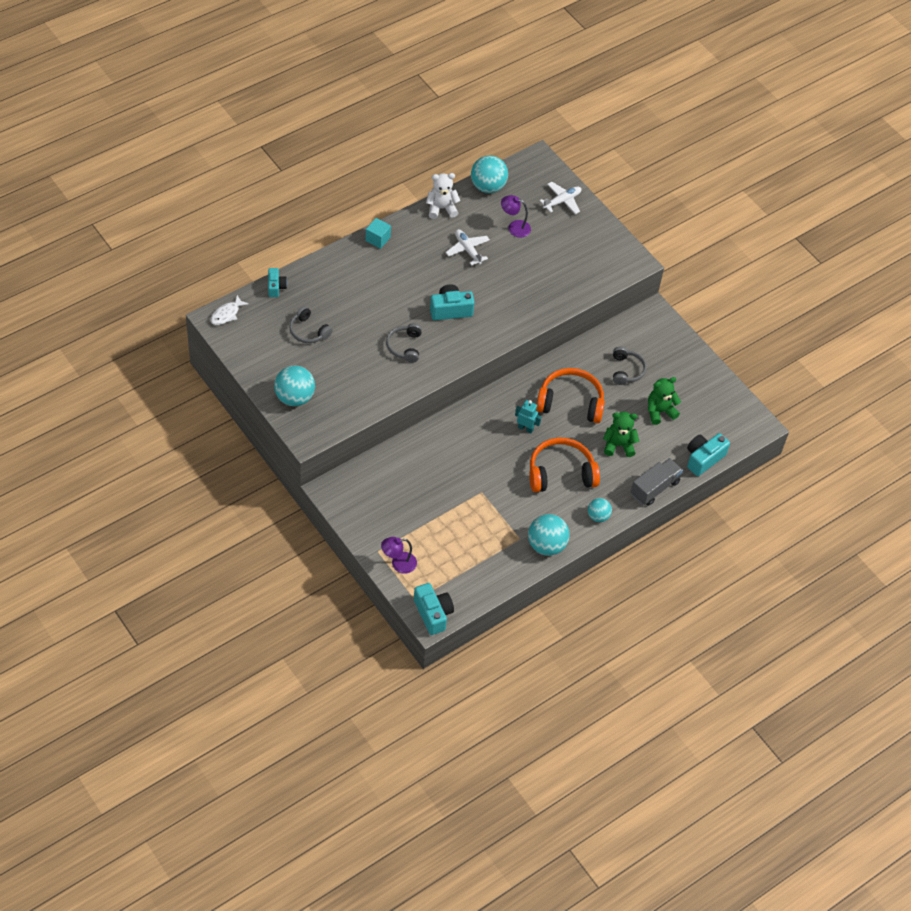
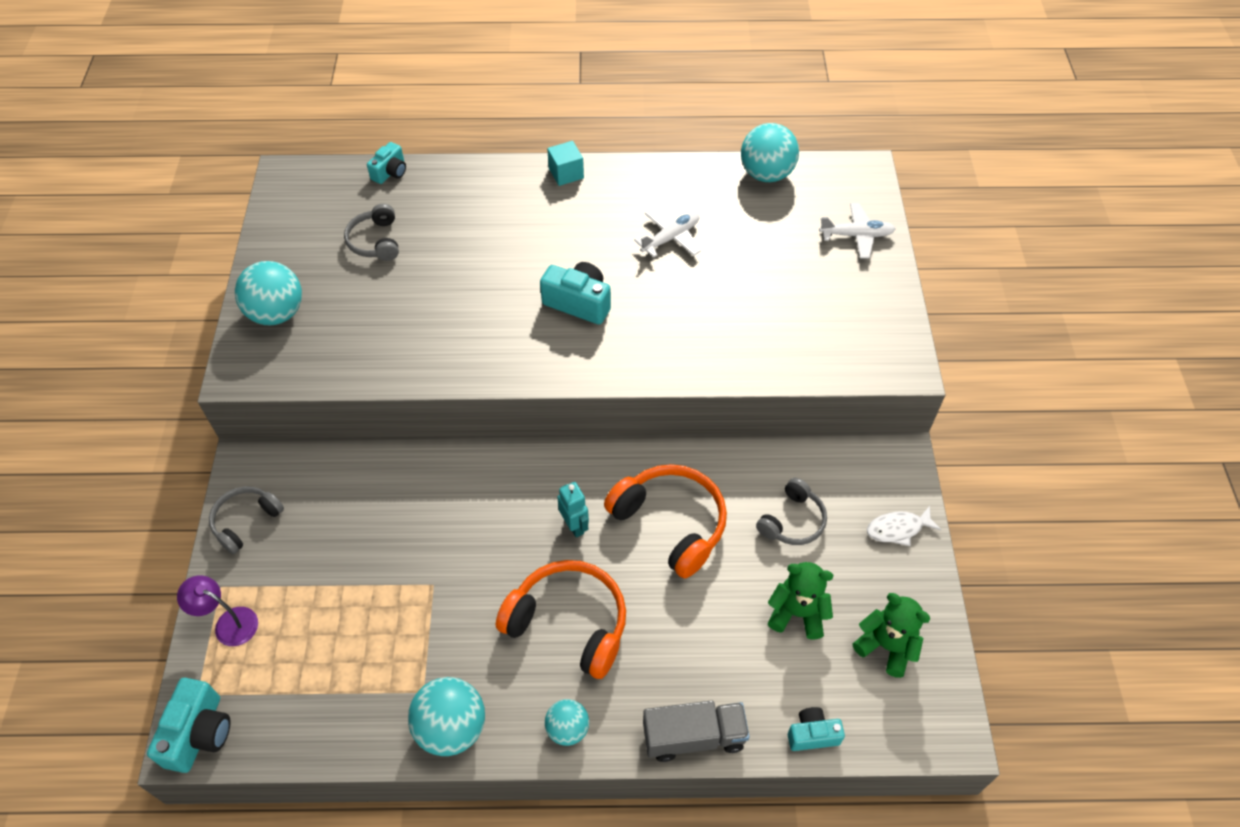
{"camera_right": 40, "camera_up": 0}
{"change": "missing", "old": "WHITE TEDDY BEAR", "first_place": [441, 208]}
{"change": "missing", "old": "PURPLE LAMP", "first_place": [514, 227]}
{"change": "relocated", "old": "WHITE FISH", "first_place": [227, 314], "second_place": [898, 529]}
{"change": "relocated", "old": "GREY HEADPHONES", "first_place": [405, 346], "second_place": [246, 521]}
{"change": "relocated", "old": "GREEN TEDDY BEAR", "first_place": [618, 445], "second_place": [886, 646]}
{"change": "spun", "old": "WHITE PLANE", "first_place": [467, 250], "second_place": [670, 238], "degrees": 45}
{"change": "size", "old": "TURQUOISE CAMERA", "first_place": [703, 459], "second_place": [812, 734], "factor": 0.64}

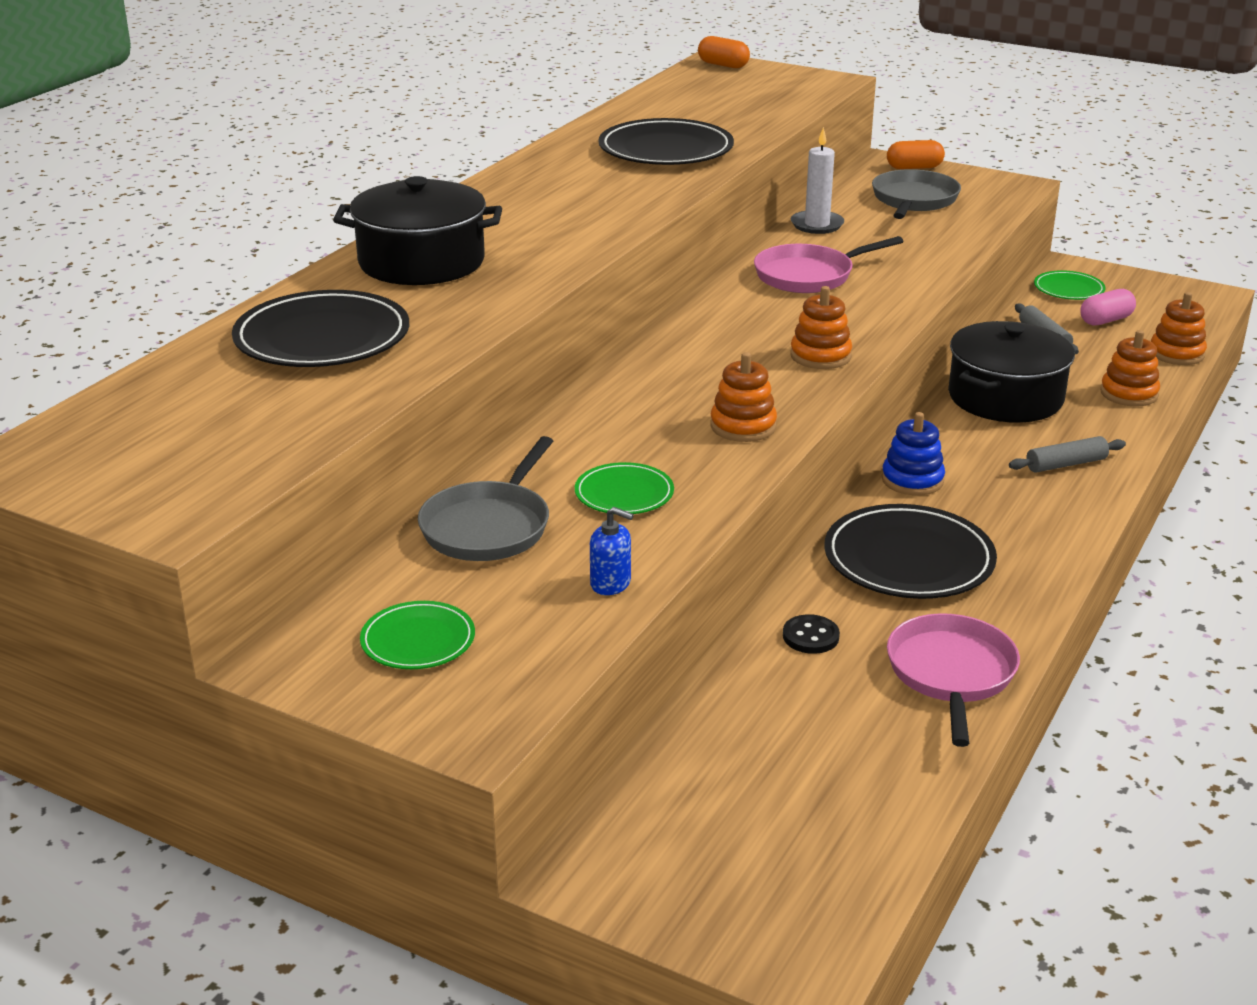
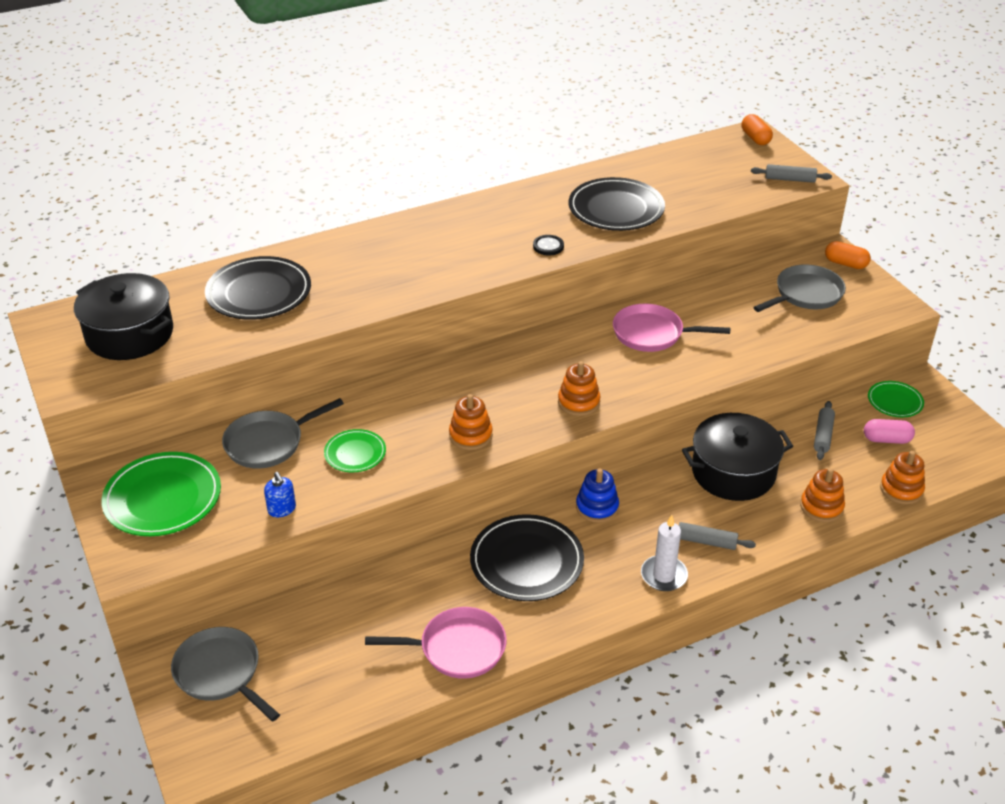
{"camera_right": 35, "camera_up": 10}
{"change": "appeared", "new": "GREY PAN", "second_place": [221, 673]}
{"change": "appeared", "new": "GREY ROLLING PIN", "second_place": [790, 179]}
{"change": "relocated", "old": "BLACK POT", "first_place": [421, 262], "second_place": [130, 334]}
{"change": "relocated", "old": "BLACK BUTTON", "first_place": [810, 636], "second_place": [548, 246]}
{"change": "relocated", "old": "WHITE CANDLE", "first_place": [817, 225], "second_place": [663, 575]}
{"change": "spun", "old": "PINK PAN", "first_place": [951, 674], "second_place": [457, 648], "degrees": 45}
{"change": "size", "old": "GREEN PLATE", "first_place": [418, 640], "second_place": [163, 498], "factor": 1.81}

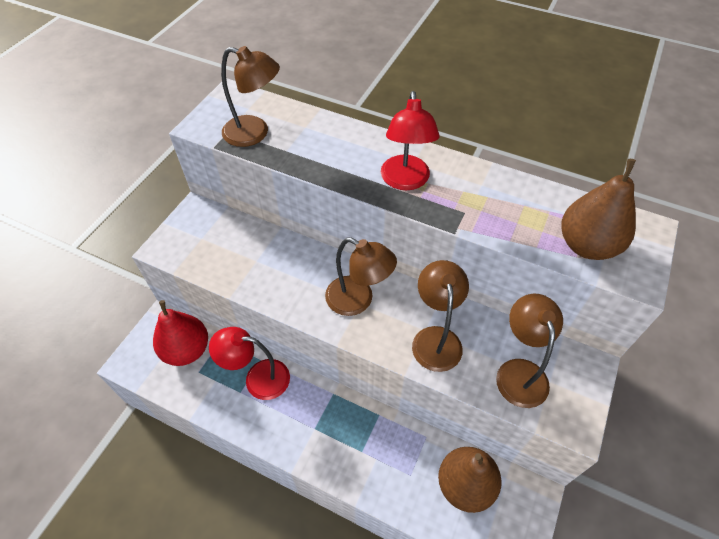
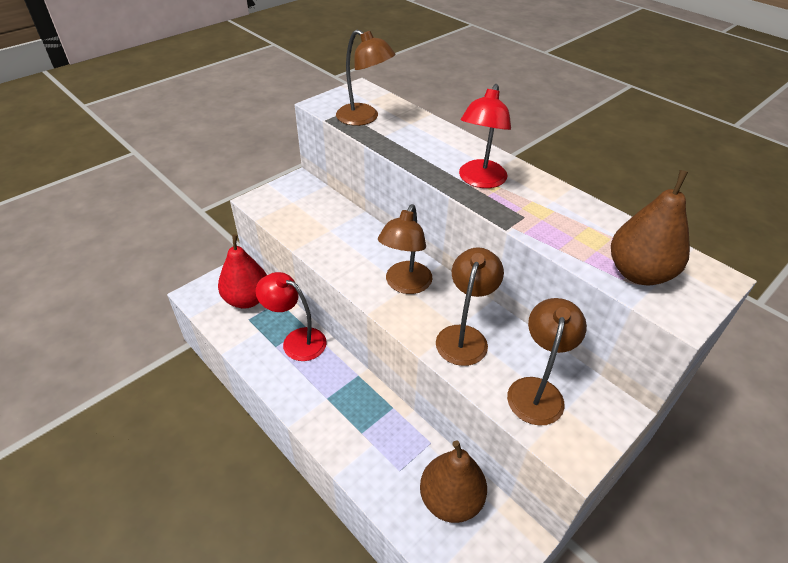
{"camera_right": 20, "camera_up": -10}
{"change": "spun", "old": "BROWN LAMP", "first_place": [358, 300], "second_place": [405, 285], "degrees": 60}

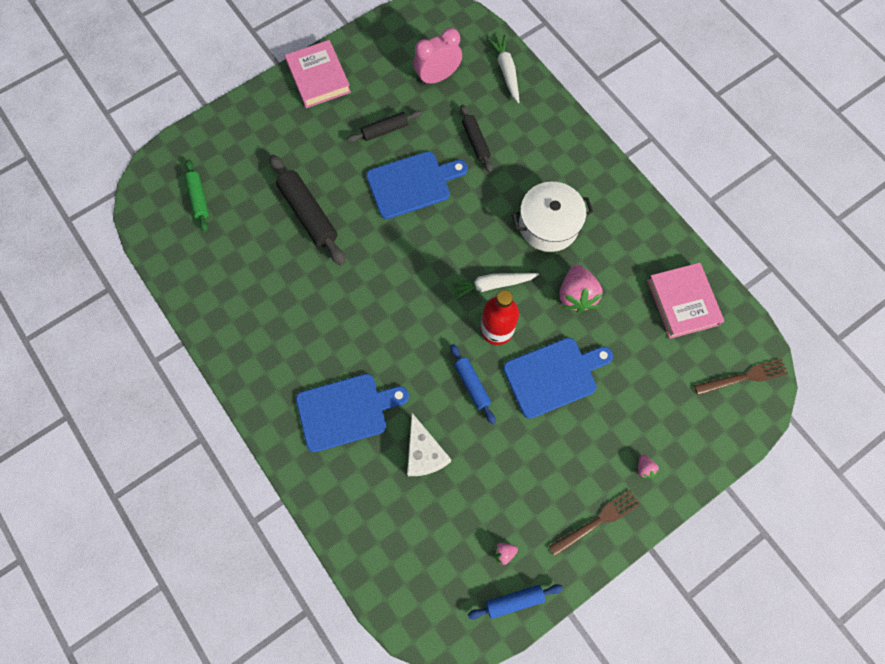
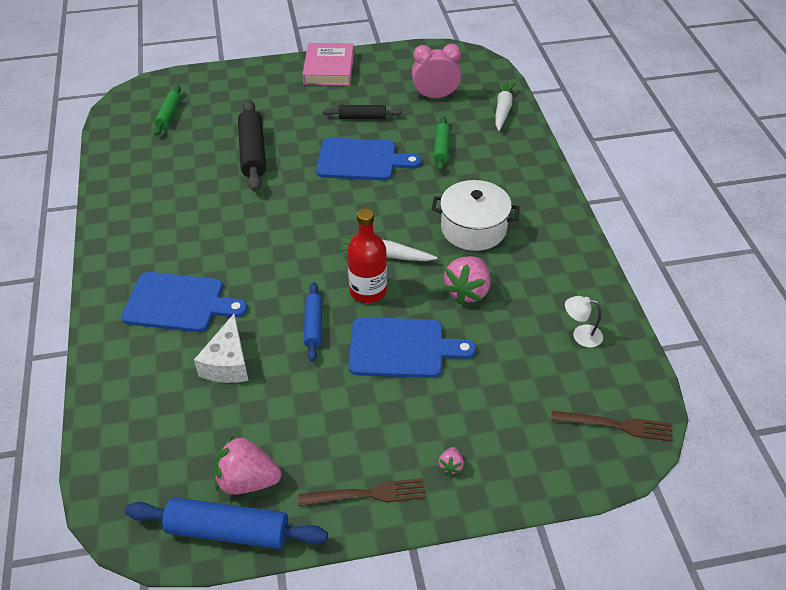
{"camera_right": 25, "camera_up": -25}
{"change": "exchanged", "old": "PINK BOOK", "new": "WHITE LAMP", "first_place": [682, 302], "second_place": [581, 335]}
{"change": "colour", "old": "BLACK ROLLING PIN", "new": "GREEN ROLLING PIN", "first_place": [475, 142], "second_place": [441, 148]}
{"change": "size", "old": "BLUE ROLLING PIN", "first_place": [514, 600], "second_place": [228, 531], "factor": 1.69}
{"change": "size", "old": "PINK STRAWBERRY", "first_place": [503, 552], "second_place": [247, 481], "factor": 2.19}

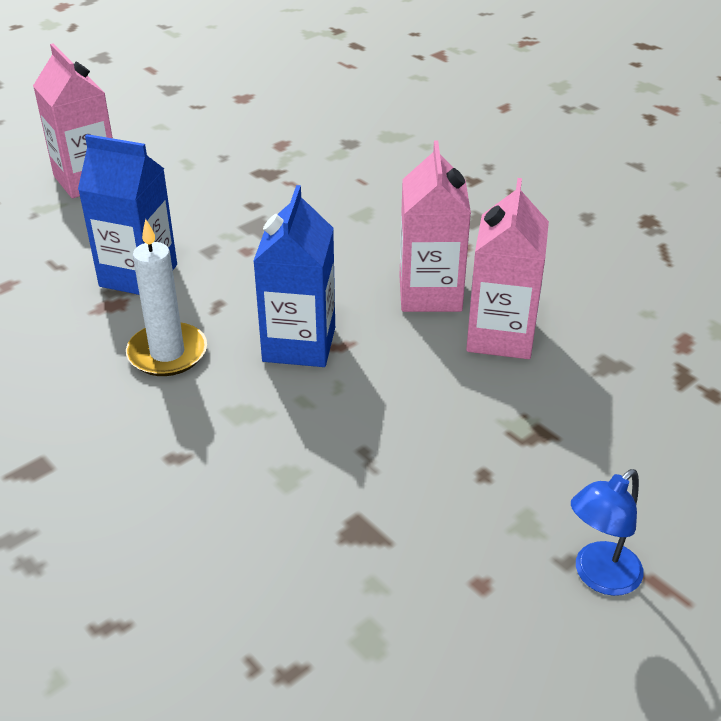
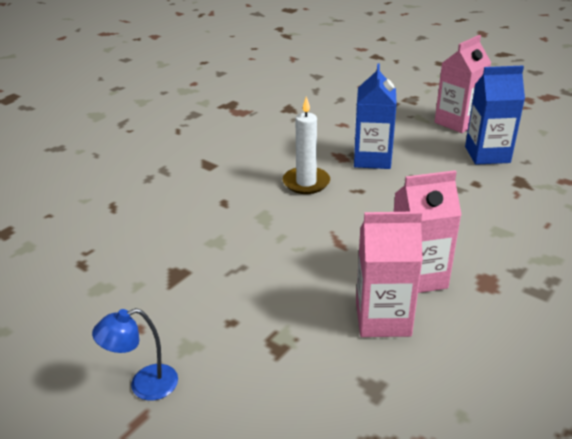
{"camera_right": 80, "camera_up": -5}
{"change": "relocated", "old": "BLUE CARTON", "first_place": [299, 344], "second_place": [487, 155]}
{"change": "spun", "old": "BLUE LAMP", "first_place": [599, 577], "second_place": [144, 385], "degrees": -60}

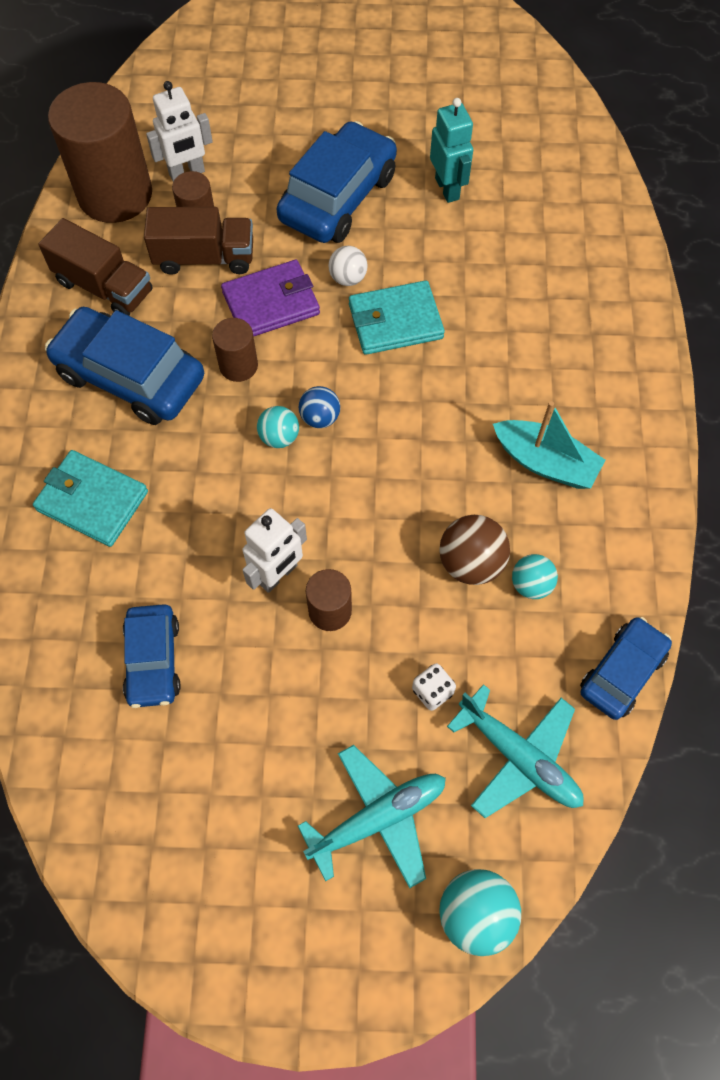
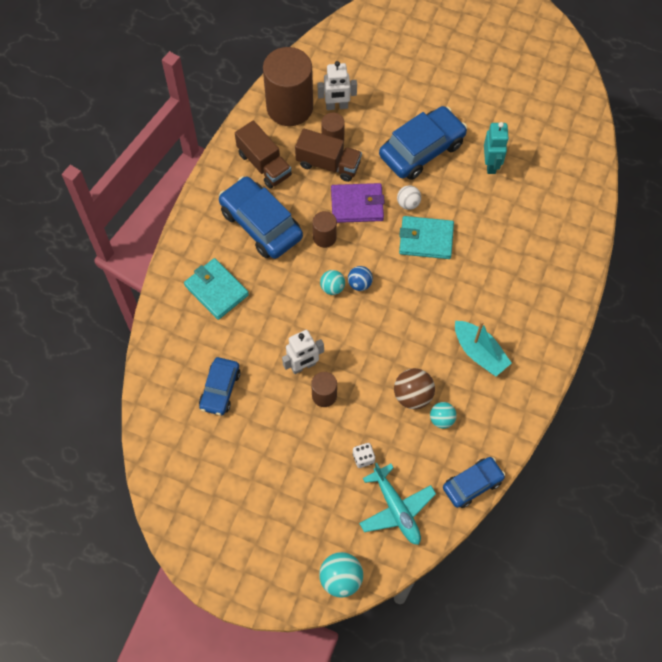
{"camera_right": 20, "camera_up": 0}
{"change": "missing", "old": "TURQUOISE PLANE", "first_place": [378, 817]}

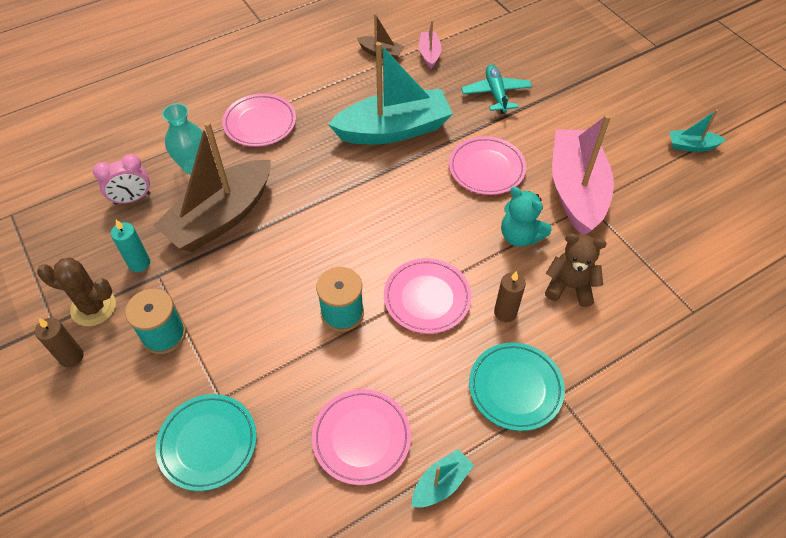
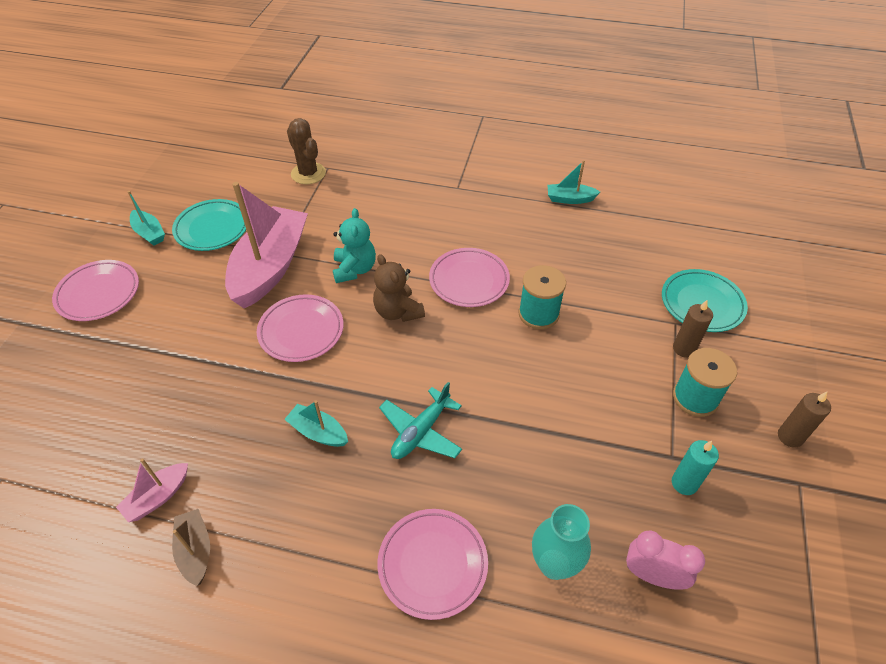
{"camera_right": -135, "camera_up": -5}
{"change": "missing", "old": "BROWN BOAT", "first_place": [221, 217]}
{"change": "relocated", "old": "BROWN CACTUS", "first_place": [93, 307], "second_place": [308, 173]}
{"change": "relocated", "old": "PINK PLATE", "first_place": [361, 438], "second_place": [98, 293]}
{"change": "relocated", "old": "TURQUOISE PLANE", "first_place": [496, 94], "second_place": [421, 431]}
{"change": "relocated", "old": "TURQUOISE PLATE", "first_place": [515, 388], "second_place": [212, 228]}
{"change": "relocated", "old": "BROWN CANDLE", "first_place": [505, 312], "second_place": [684, 349]}
{"change": "relocated", "old": "BROWN TEDDY BEAR", "first_place": [569, 286], "second_place": [398, 311]}
{"change": "spun", "old": "PINK BOAT", "first_place": [576, 190], "second_place": [270, 267], "degrees": 150}
{"change": "size", "old": "TURQUOISE BOAT", "first_place": [393, 130], "second_place": [318, 432], "factor": 0.44}

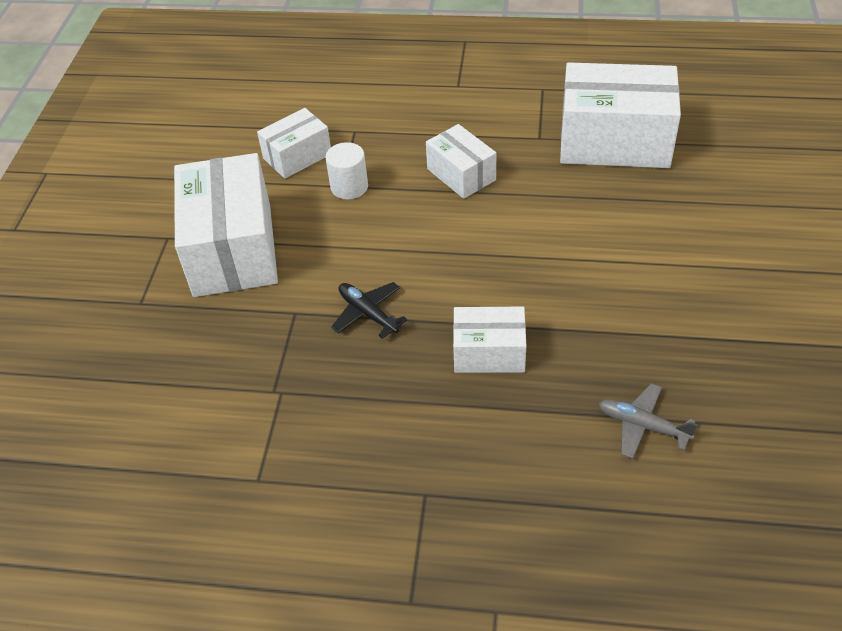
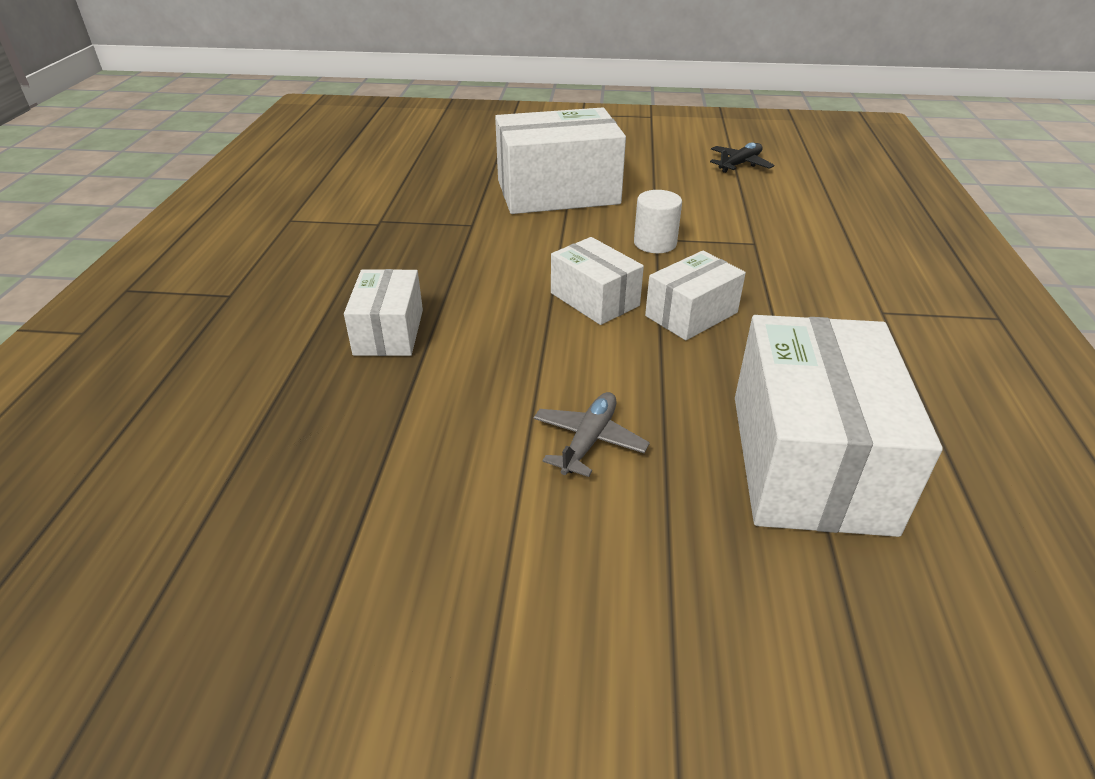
{"camera_right": 85, "camera_up": -10}
{"change": "relocated", "old": "WHITE BOX", "first_place": [297, 156], "second_place": [594, 299]}
{"change": "relocated", "old": "BLACK PLANE", "first_place": [368, 313], "second_place": [740, 164]}
{"change": "relocated", "old": "GREY PLANE", "first_place": [642, 426], "second_place": [589, 441]}

